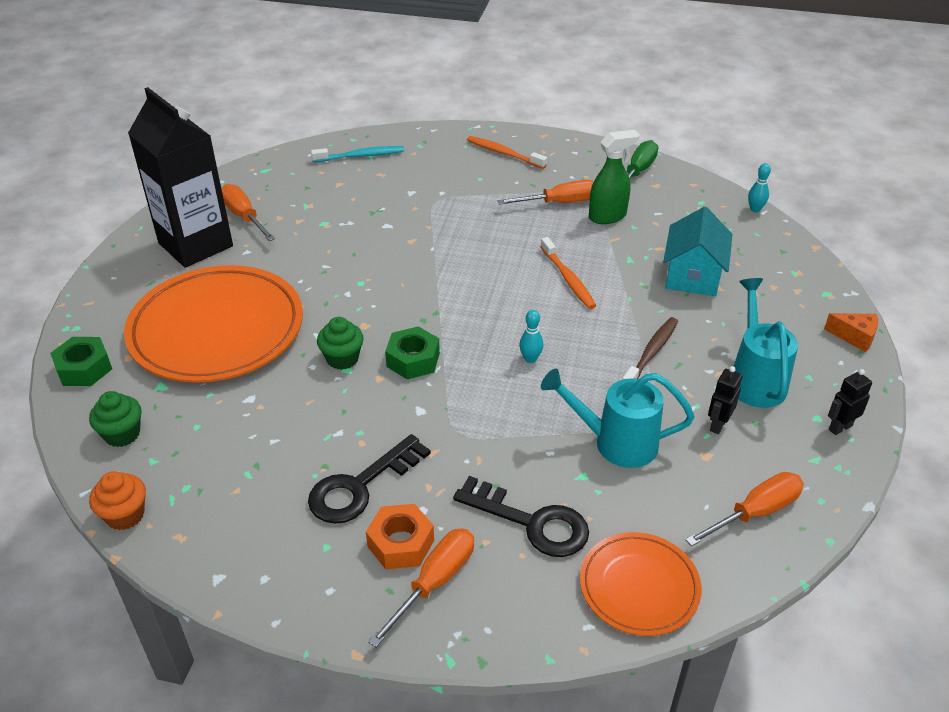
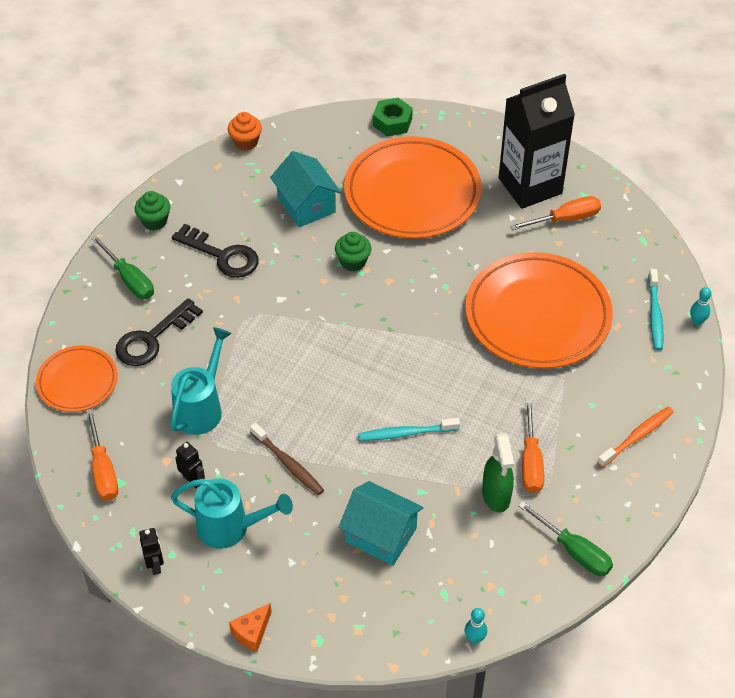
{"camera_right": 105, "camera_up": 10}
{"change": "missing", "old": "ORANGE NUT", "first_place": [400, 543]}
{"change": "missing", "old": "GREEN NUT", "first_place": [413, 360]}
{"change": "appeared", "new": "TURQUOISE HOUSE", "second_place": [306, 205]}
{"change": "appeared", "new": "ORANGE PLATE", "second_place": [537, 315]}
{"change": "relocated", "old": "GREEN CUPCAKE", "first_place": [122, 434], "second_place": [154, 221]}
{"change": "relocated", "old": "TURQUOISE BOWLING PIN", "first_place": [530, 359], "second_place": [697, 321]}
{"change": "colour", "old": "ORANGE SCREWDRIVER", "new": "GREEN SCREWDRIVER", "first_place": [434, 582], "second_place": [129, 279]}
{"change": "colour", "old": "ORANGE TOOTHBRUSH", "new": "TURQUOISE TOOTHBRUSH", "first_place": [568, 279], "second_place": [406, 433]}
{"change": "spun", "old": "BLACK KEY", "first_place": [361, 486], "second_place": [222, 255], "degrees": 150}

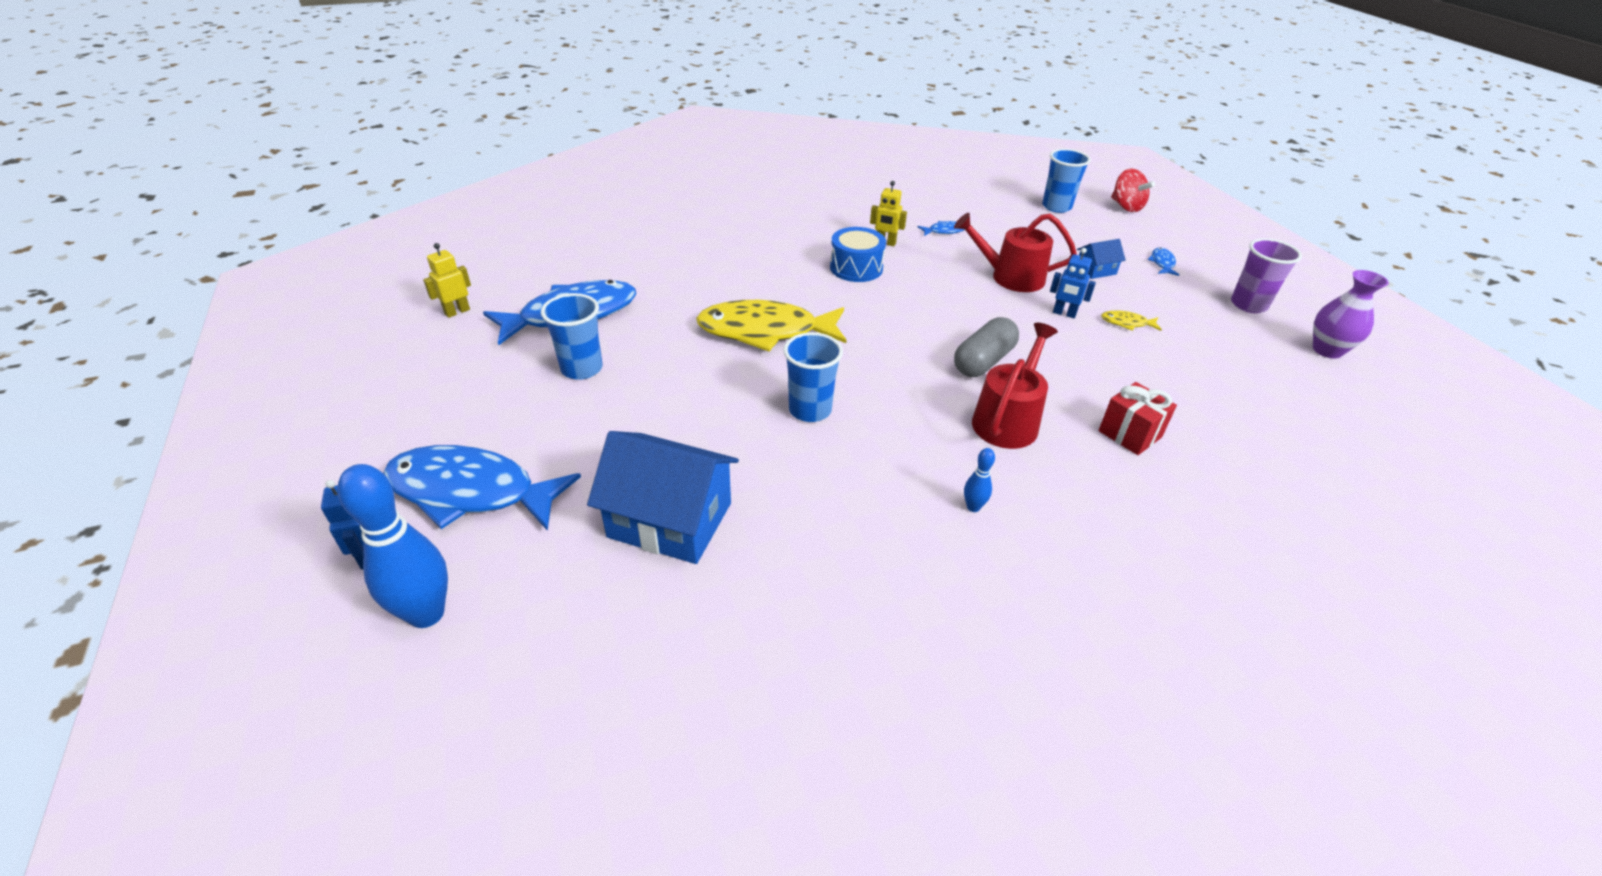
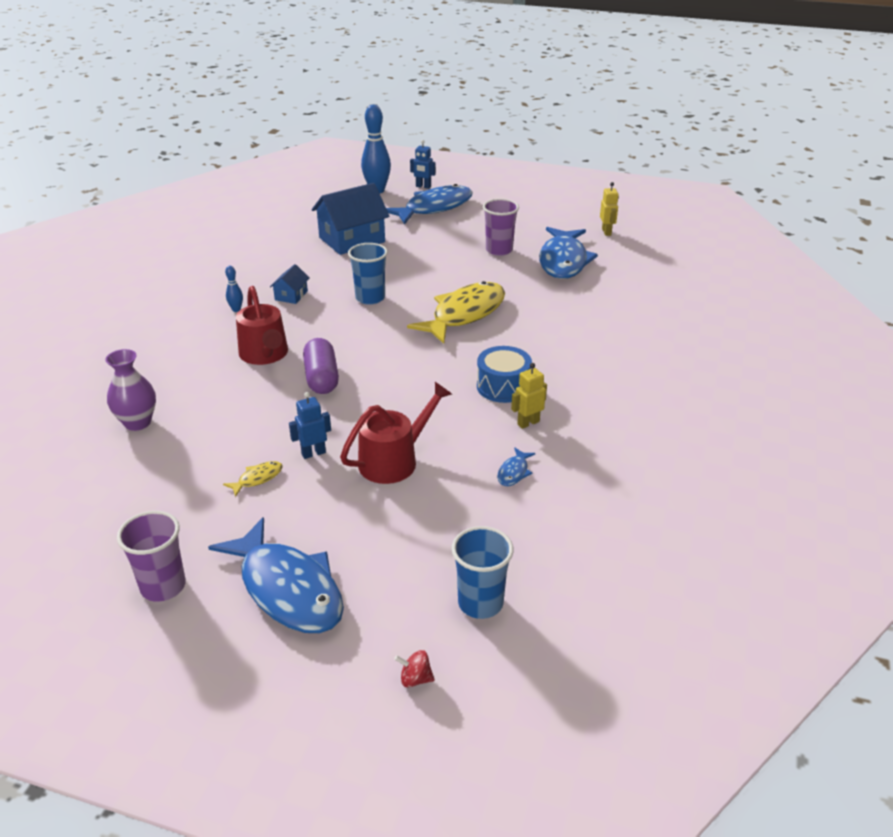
{"camera_right": 130, "camera_up": -5}
{"change": "missing", "old": "RED GIFT", "first_place": [1129, 434]}
{"change": "relocated", "old": "BLUE HOUSE", "first_place": [1096, 270], "second_place": [291, 295]}
{"change": "relocated", "old": "PURPLE VASE", "first_place": [1327, 350], "second_place": [137, 422]}
{"change": "colour", "old": "BLUE CUP", "new": "PURPLE CUP", "first_place": [581, 369], "second_place": [499, 250]}
{"change": "colour", "old": "GREY CAPSULE", "new": "PURPLE CAPSULE", "first_place": [983, 361], "second_place": [321, 378]}
{"change": "size", "old": "RED SPINNING TOP", "first_place": [1126, 207], "second_place": [415, 679], "factor": 0.56}
{"change": "size", "old": "BLUE FISH", "first_place": [1162, 263], "second_place": [288, 589], "factor": 2.5}

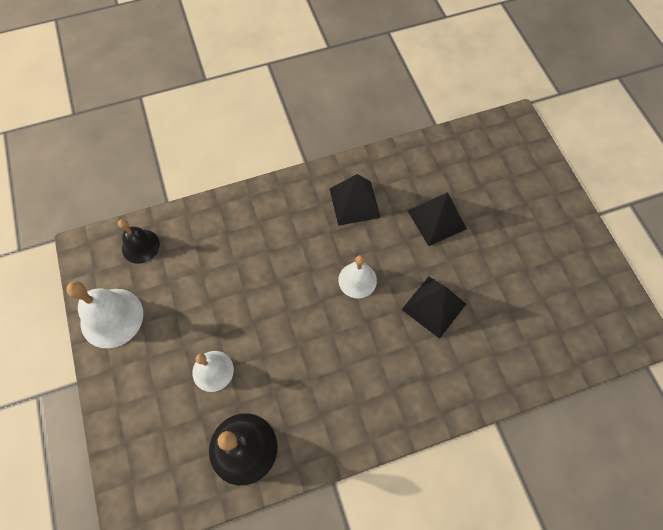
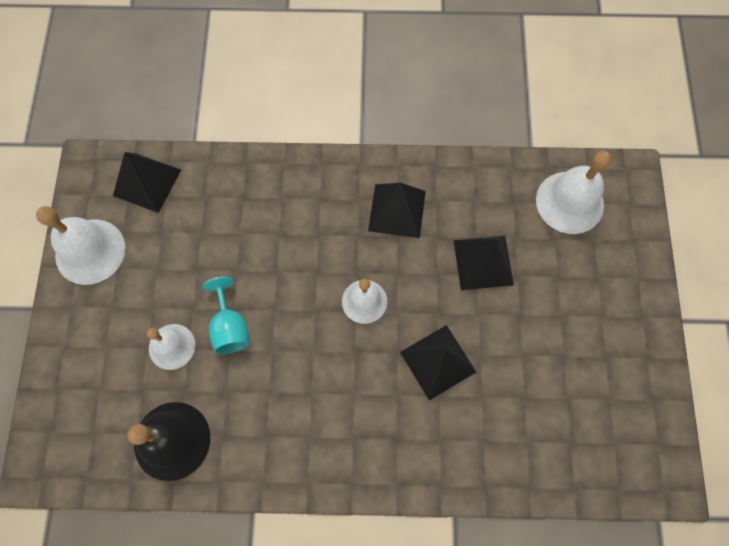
{"camera_right": 20, "camera_up": 5}
{"change": "appeared", "new": "TURQUOISE GOBLET", "second_place": [230, 327]}
{"change": "appeared", "new": "WHITE BELL", "second_place": [569, 202]}
{"change": "exchanged", "old": "BLACK BELL", "new": "BLACK PYRAMID", "first_place": [140, 246], "second_place": [147, 182]}

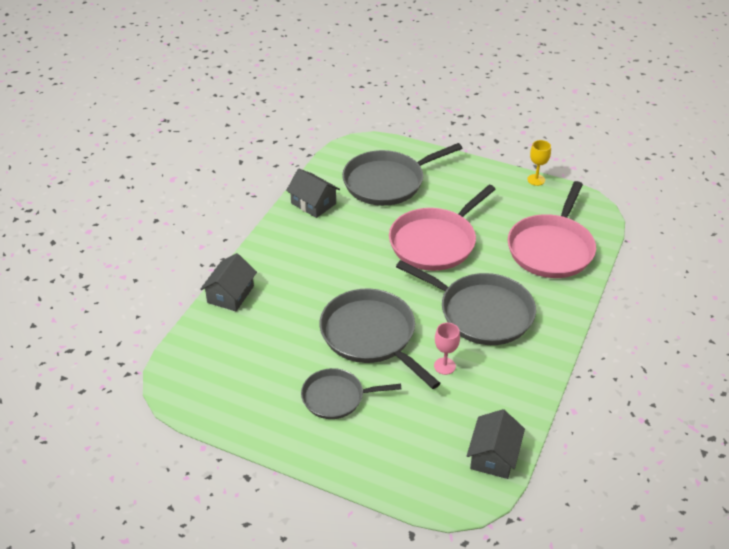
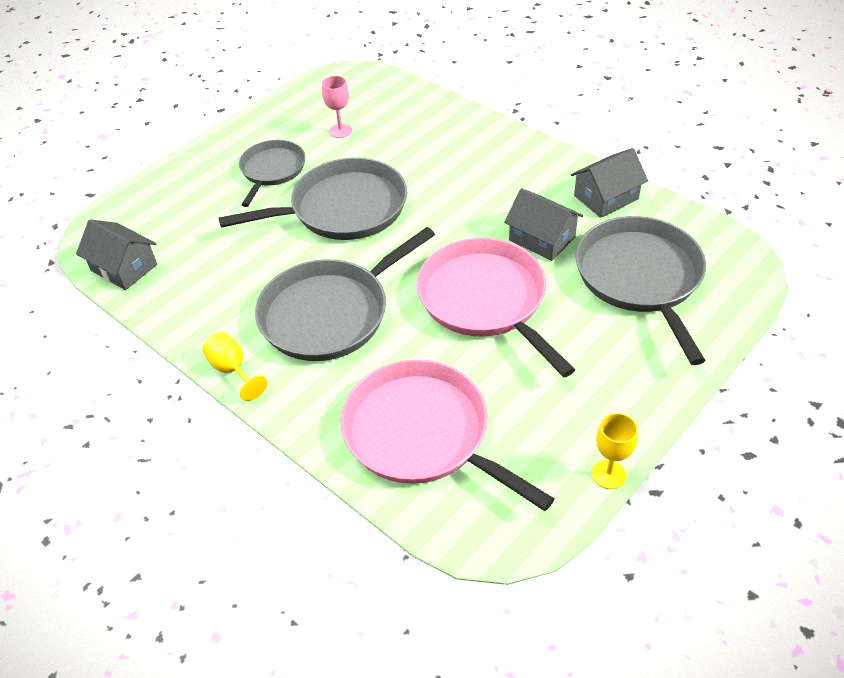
{"camera_right": 110, "camera_up": 5}
{"change": "appeared", "new": "YELLOW GOBLET", "second_place": [233, 370]}
{"change": "relocated", "old": "GREY HOUSE", "first_place": [230, 294], "second_place": [542, 238]}
{"change": "relocated", "old": "PINK GOBLET", "first_place": [444, 366], "second_place": [340, 131]}

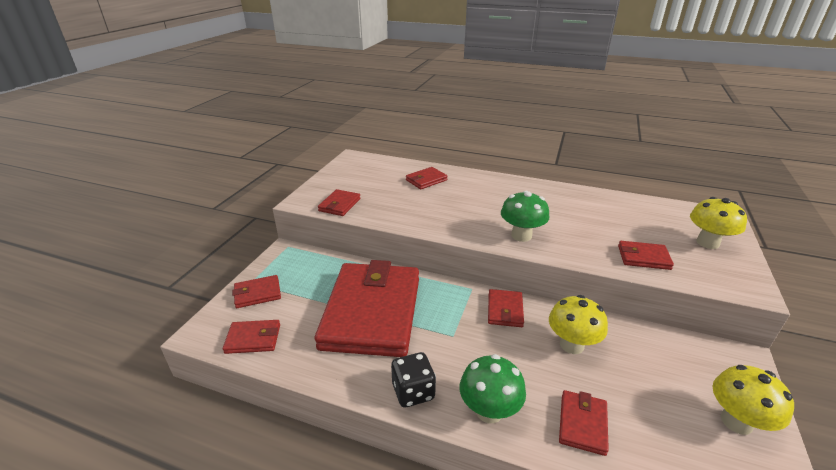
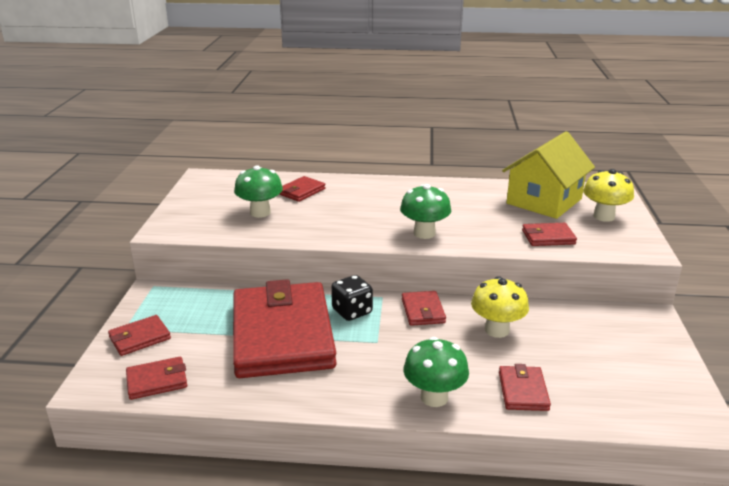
{"camera_right": -15, "camera_up": -5}
{"change": "missing", "old": "RED WALLET", "first_place": [339, 205]}
{"change": "missing", "old": "YELLOW MUSHROOM", "first_place": [736, 421]}
{"change": "appeared", "new": "GREEN MUSHROOM", "second_place": [260, 212]}
{"change": "appeared", "new": "YELLOW HOUSE", "second_place": [544, 201]}
{"change": "relocated", "old": "BLACK DICE", "first_place": [413, 392], "second_place": [352, 311]}

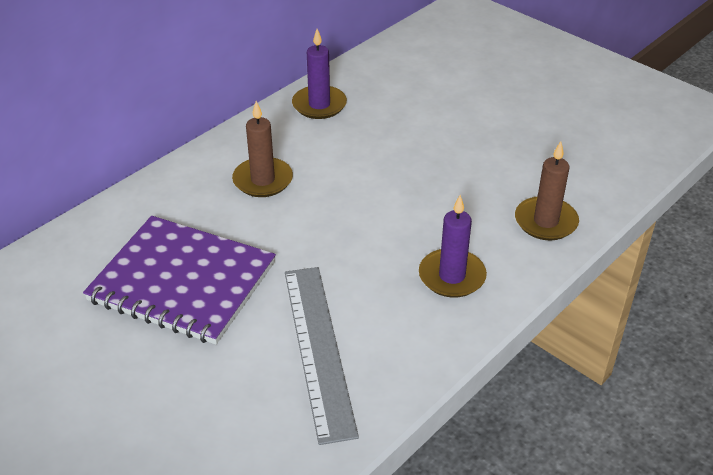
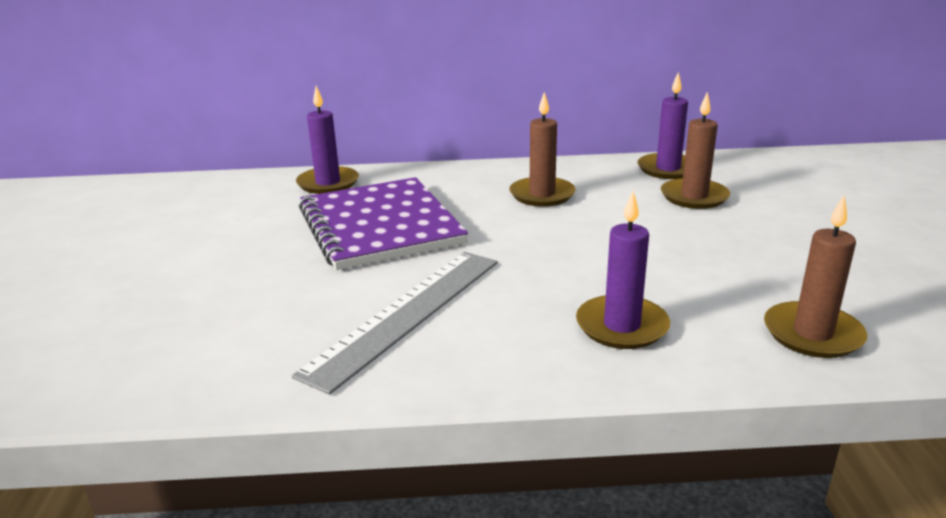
{"camera_right": 45, "camera_up": -15}
{"change": "appeared", "new": "PURPLE CANDLE", "second_place": [328, 183]}
{"change": "appeared", "new": "BROWN CANDLE", "second_place": [694, 197]}

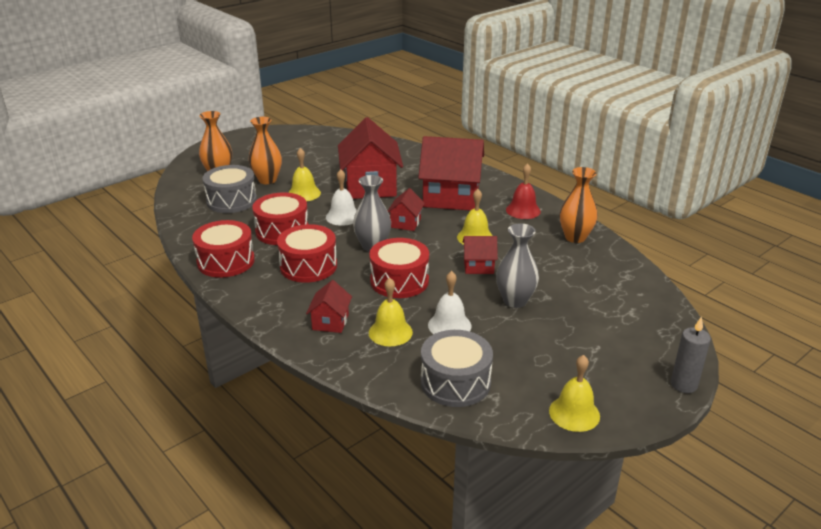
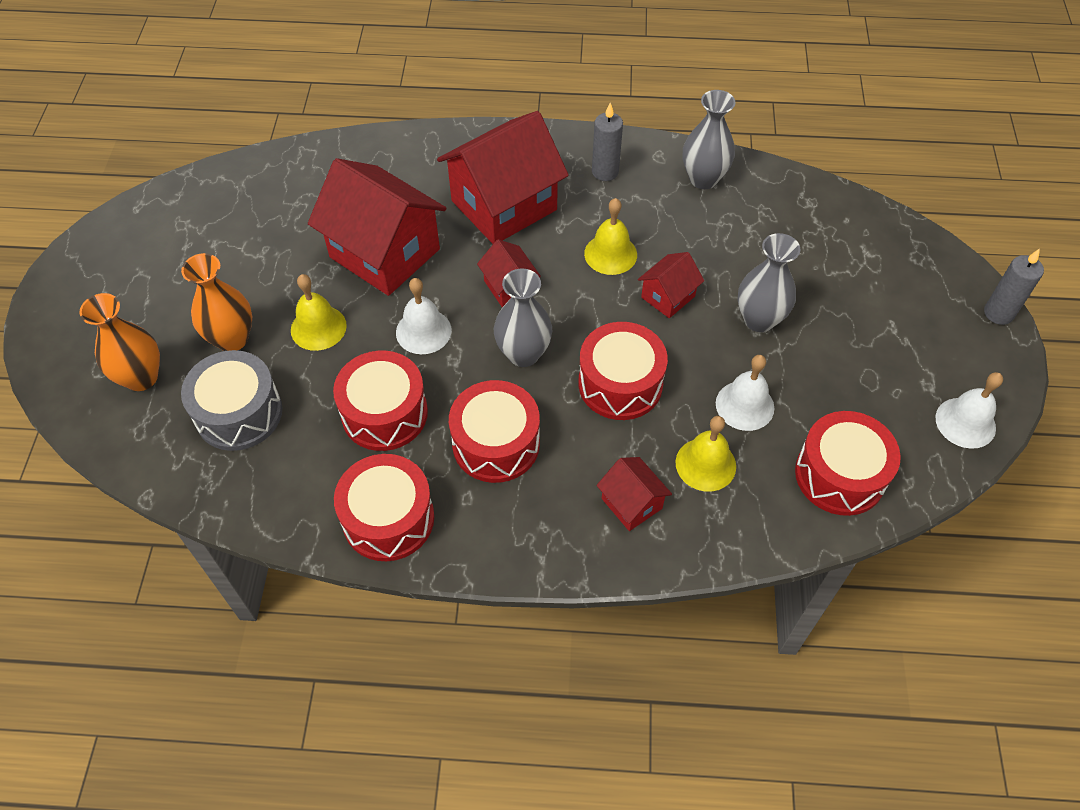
{"camera_right": -45, "camera_up": 25}
{"change": "exchanged", "old": "RED BELL", "new": "GREY CANDLE", "first_place": [523, 210], "second_place": [605, 172]}
{"change": "colour", "old": "GREY DRUM", "new": "RED DRUM", "first_place": [455, 382], "second_place": [840, 475]}
{"change": "colour", "old": "YELLOW BELL", "new": "WHITE BELL", "first_place": [574, 413], "second_place": [965, 422]}
{"change": "colour", "old": "ORANGE VASE", "new": "GREY VASE", "first_place": [575, 237], "second_place": [703, 179]}

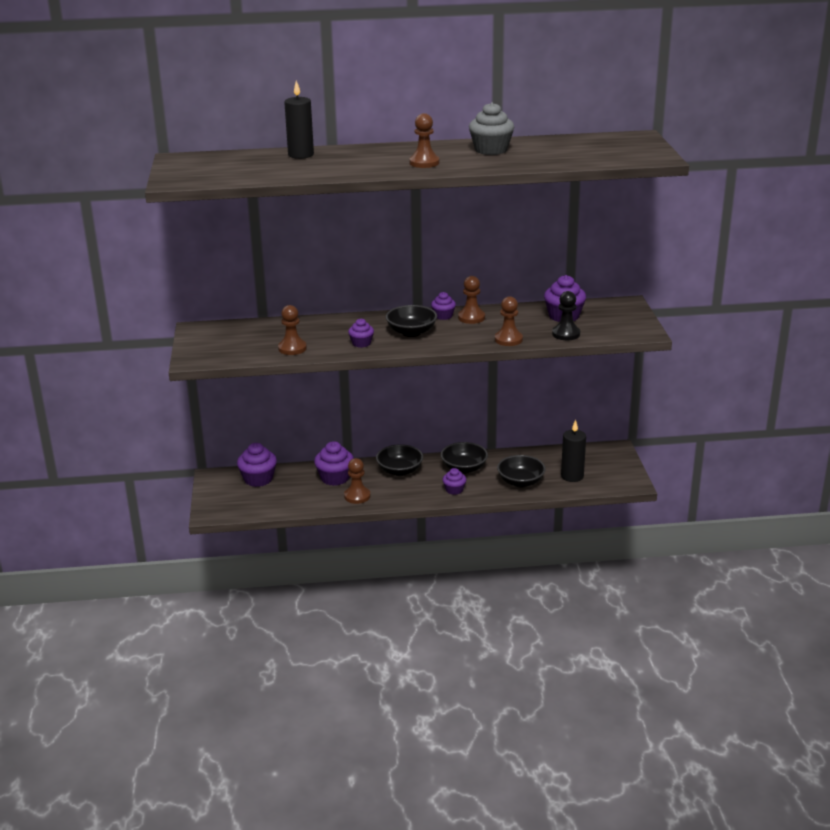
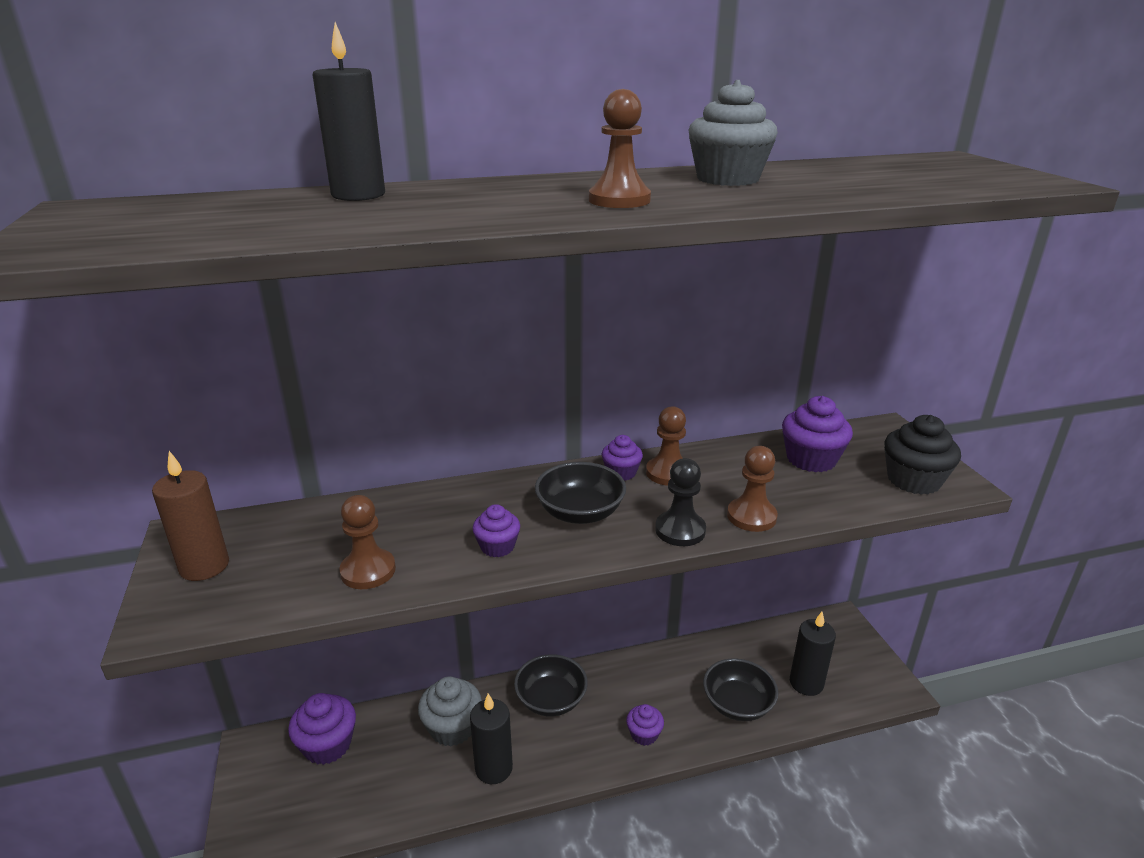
{"camera_right": -10, "camera_up": 0}
{"change": "missing", "old": "BLACK BOWL", "first_place": [464, 468]}
{"change": "appeared", "new": "BROWN CANDLE", "second_place": [204, 566]}
{"change": "appeared", "new": "BLACK CUPCAKE", "second_place": [913, 480]}
{"change": "relocated", "old": "BLACK PAWN", "first_place": [566, 334], "second_place": [680, 530]}
{"change": "exchanged", "old": "BROWN PAWN", "new": "BLACK CANDLE", "first_place": [357, 496], "second_place": [493, 768]}
{"change": "colour", "old": "PURPLE CUPCAKE", "new": "GREY CUPCAKE", "first_place": [335, 478], "second_place": [452, 727]}

